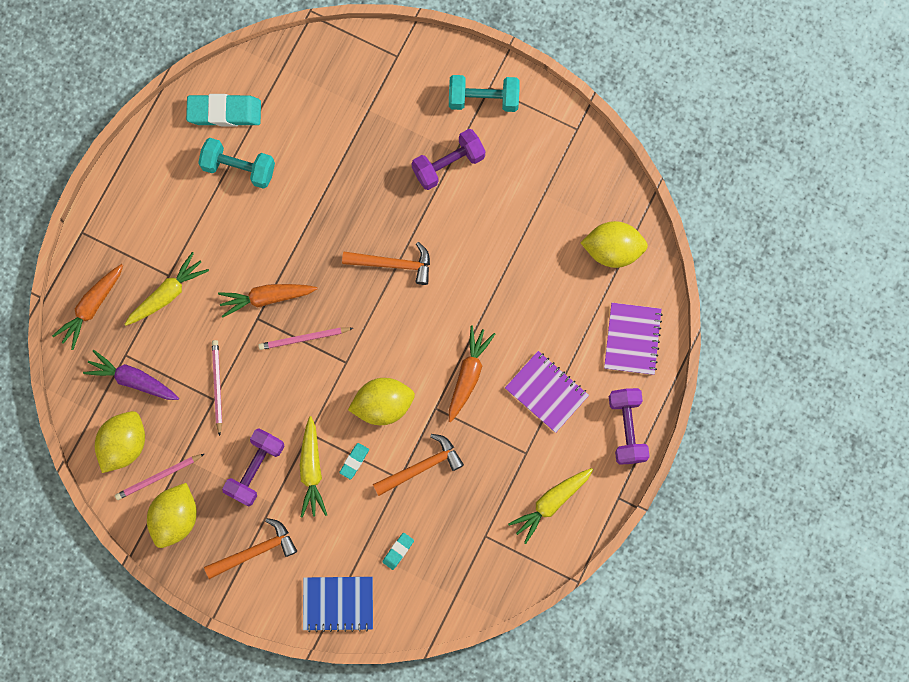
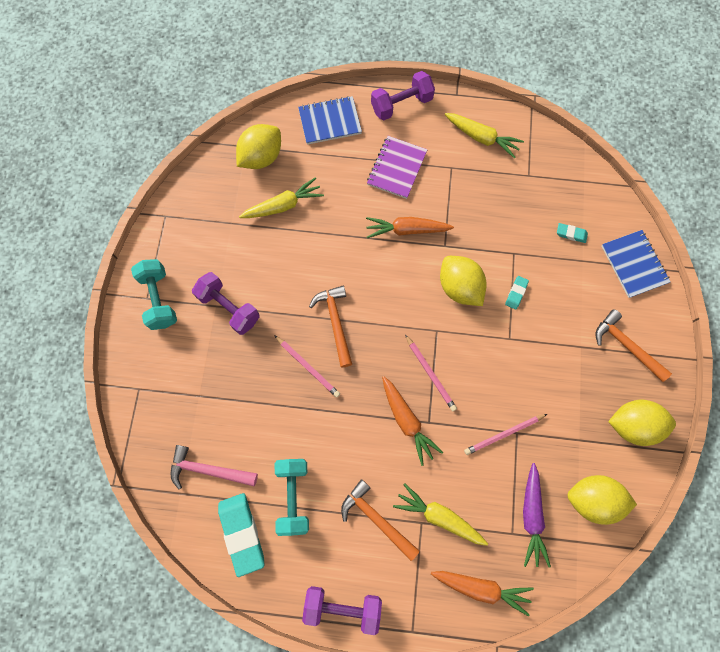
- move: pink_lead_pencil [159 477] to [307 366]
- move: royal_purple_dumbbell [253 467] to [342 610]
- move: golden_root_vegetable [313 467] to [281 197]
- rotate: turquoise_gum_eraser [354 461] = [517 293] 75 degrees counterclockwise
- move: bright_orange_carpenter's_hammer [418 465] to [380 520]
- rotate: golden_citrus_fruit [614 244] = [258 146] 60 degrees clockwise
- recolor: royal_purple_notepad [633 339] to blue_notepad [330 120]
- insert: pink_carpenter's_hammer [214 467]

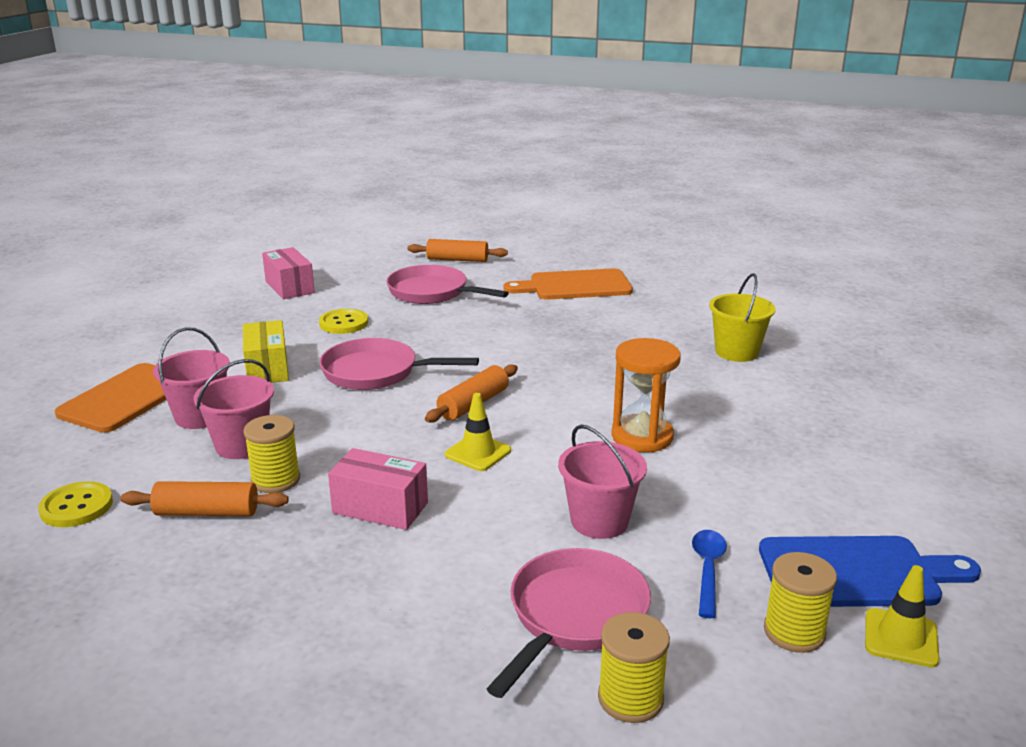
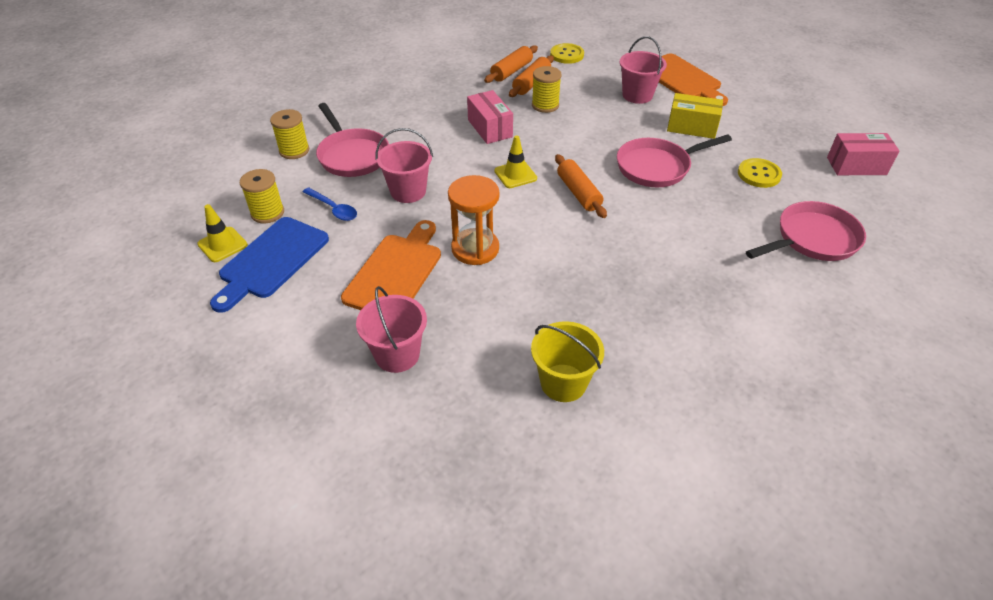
- move: pink_pail [233 409] to [391 329]
- rotate: pink_pan [399 364] = [674 160] 150 degrees counterclockwise
- rotate: pink_box [378 489] = [490 117] 75 degrees counterclockwise
- move: bright_orange_pastry_roller [458 250] to [511 64]
- move: bright_orange_bread_board [568 284] to [391 265]

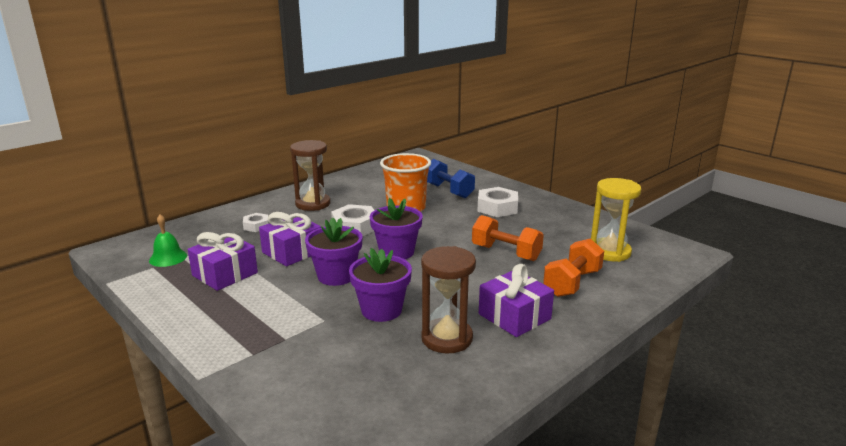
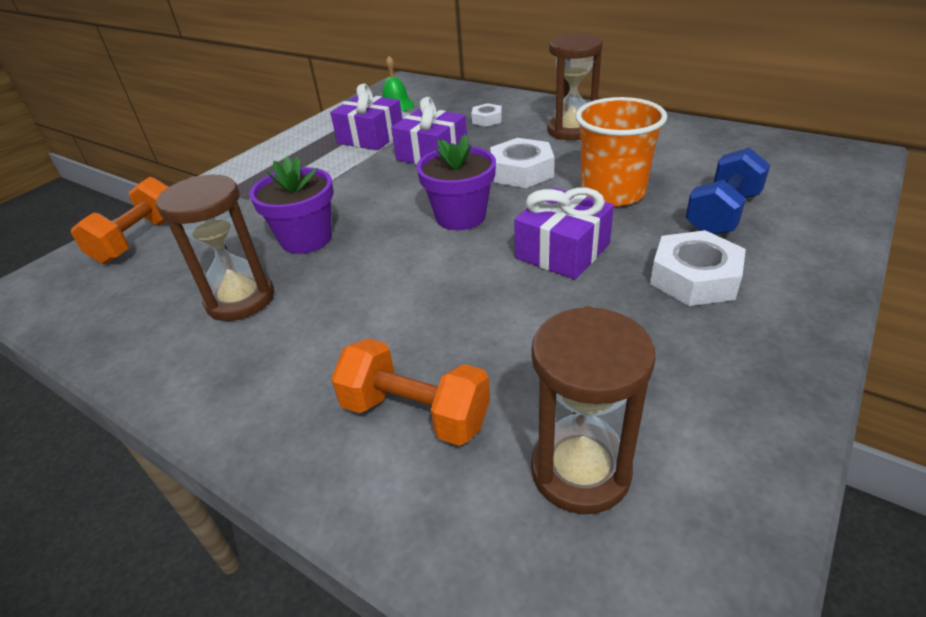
- delete: royal_purple_potted_plant [334 251]
- move: bright_orange_dumbbell [508 238] to [119 220]
- move: royal_purple_wrapped_gift [516 300] to [564 233]
- recolor: golden_sand_timer [616 220] to russet_sand_timer [593 410]

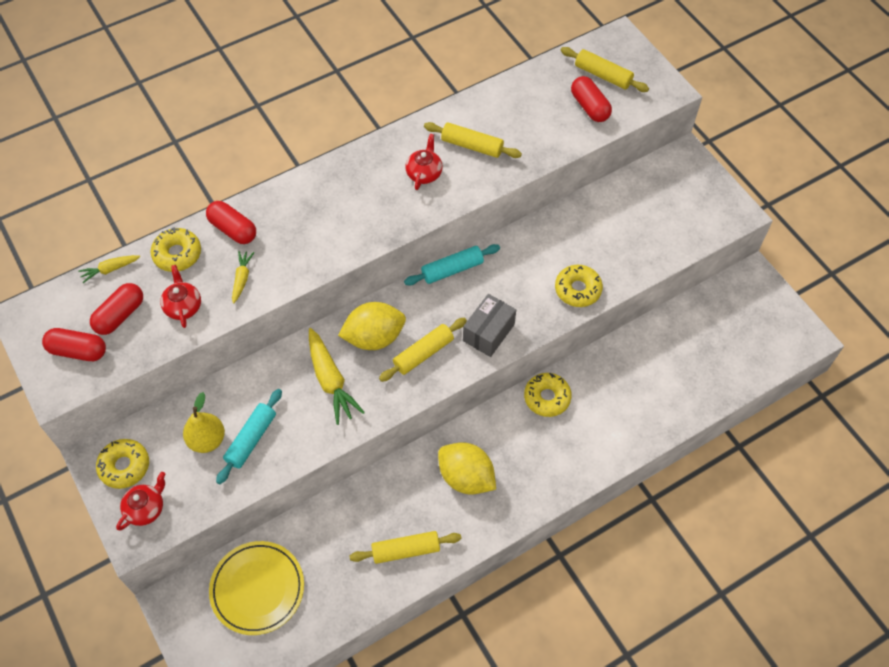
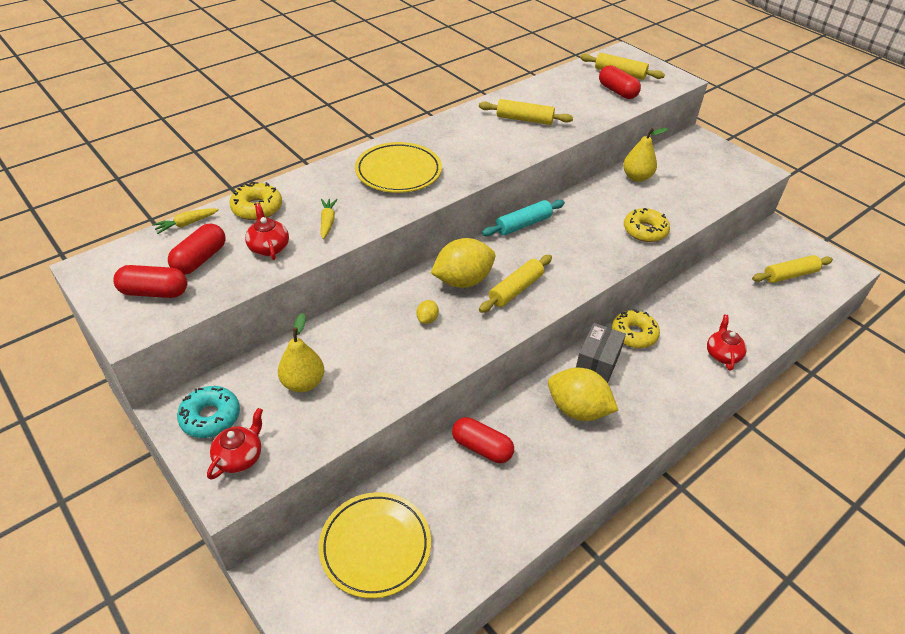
- recolor: golden_glazed_donut [122 464] to turquoise_glazed_donut [208 412]
- move: scarlet_pill_shape [231 222] to [483 440]
- delete: turquoise_pastry_roller [249 436]
- replace: golden_root_vegetable [337 376] to golden_citrus_fruit [427 312]
- move: golden_pastry_roller [405 547] to [792 269]
- move: scarlet_teapot [424 162] to [727 343]
- move: grey_box [489 325] to [601 353]
- insert: golden_flat_dish [398 167]
- insert: golden_pear [645 155]

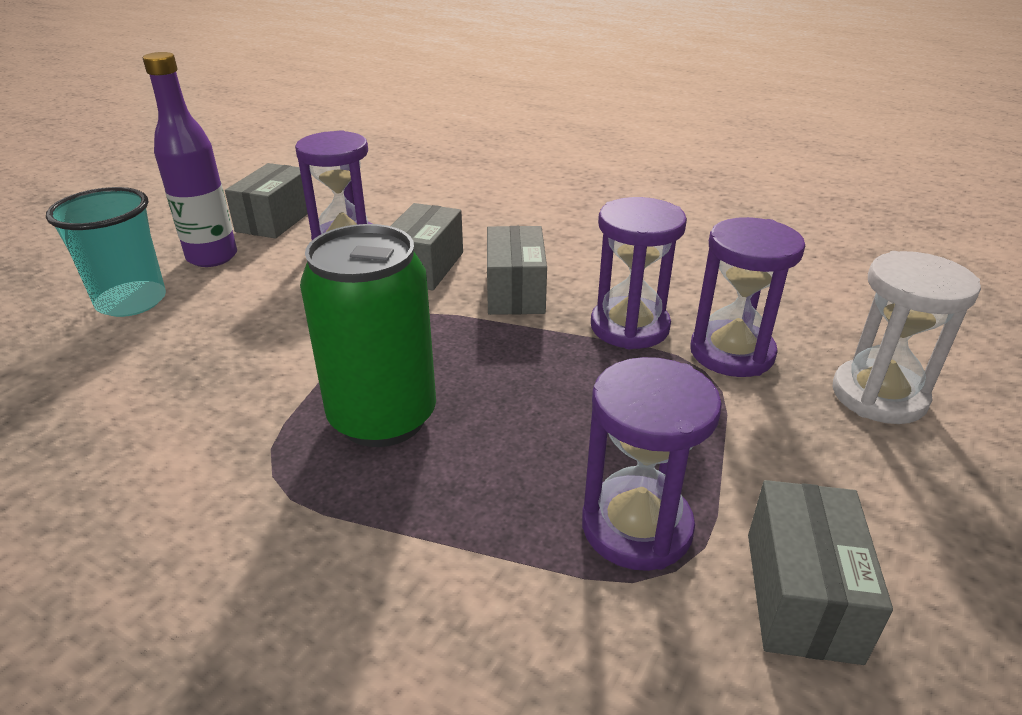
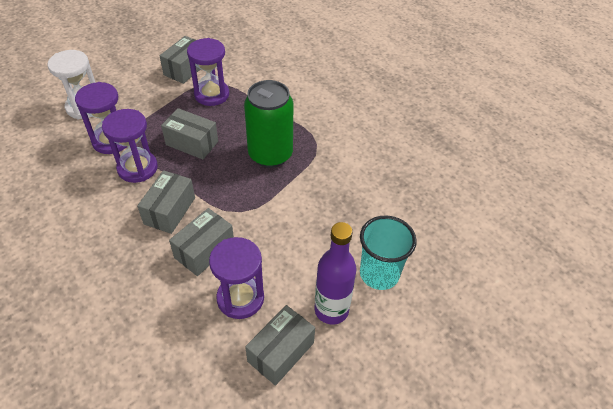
- insert: grey_box [189 134]

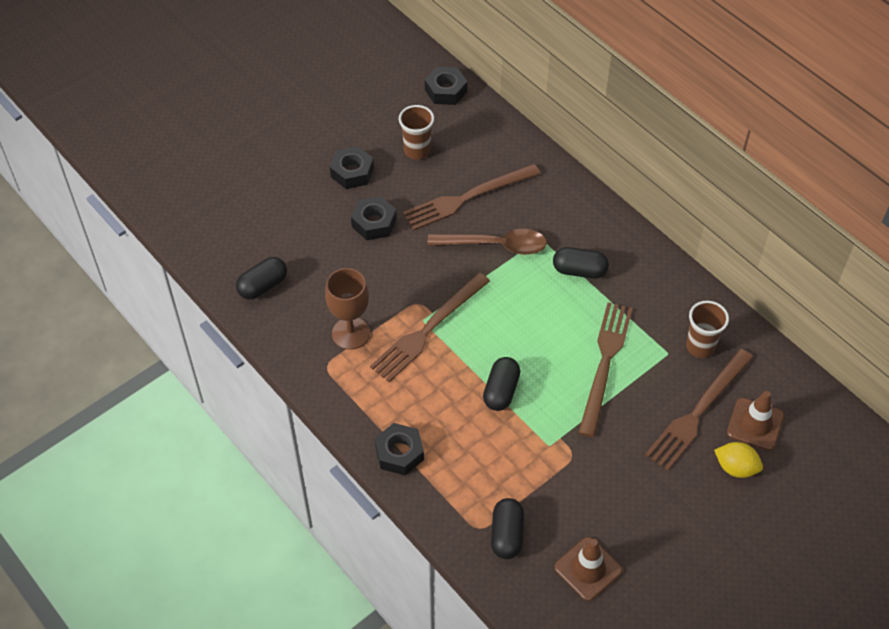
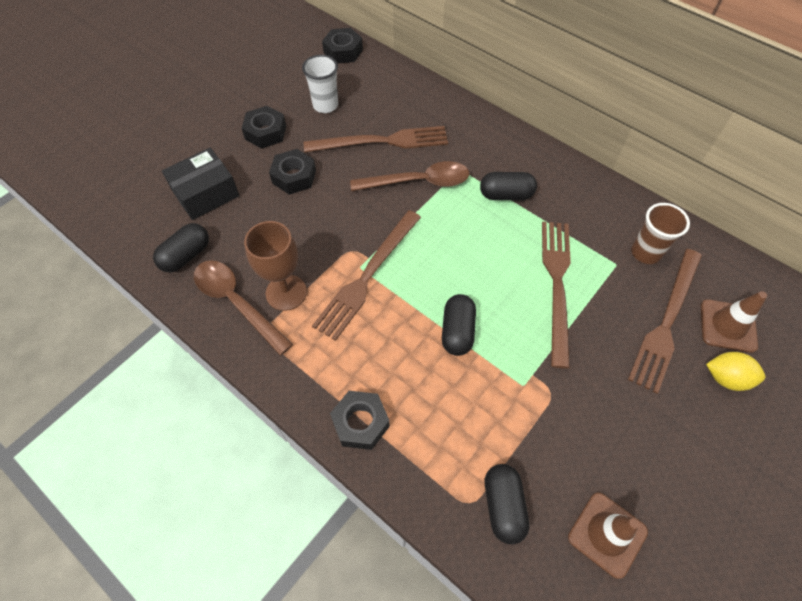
- recolor: russet_tumbler [416 132] to pure_white_tumbler [320 84]
- rotate: russet_table_fork [471 197] = [376 139] 150 degrees counterclockwise
- insert: jet-black_box [201 184]
- insert: russet_teaspoon [243 308]

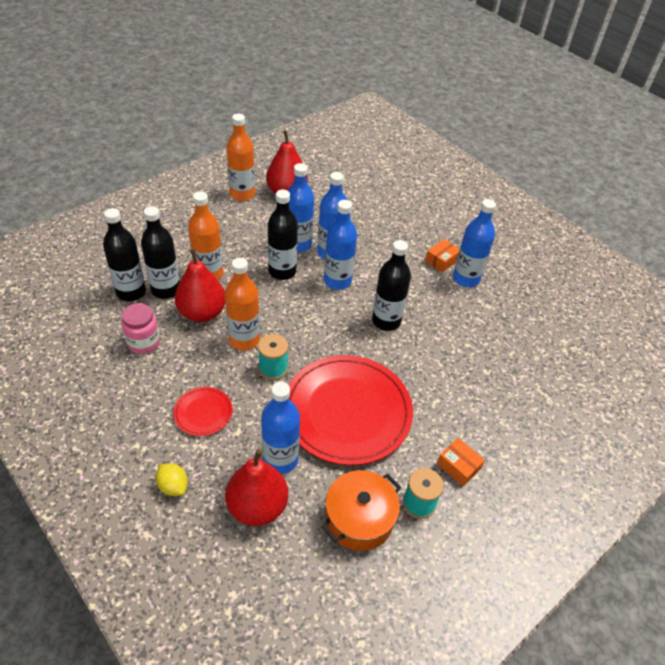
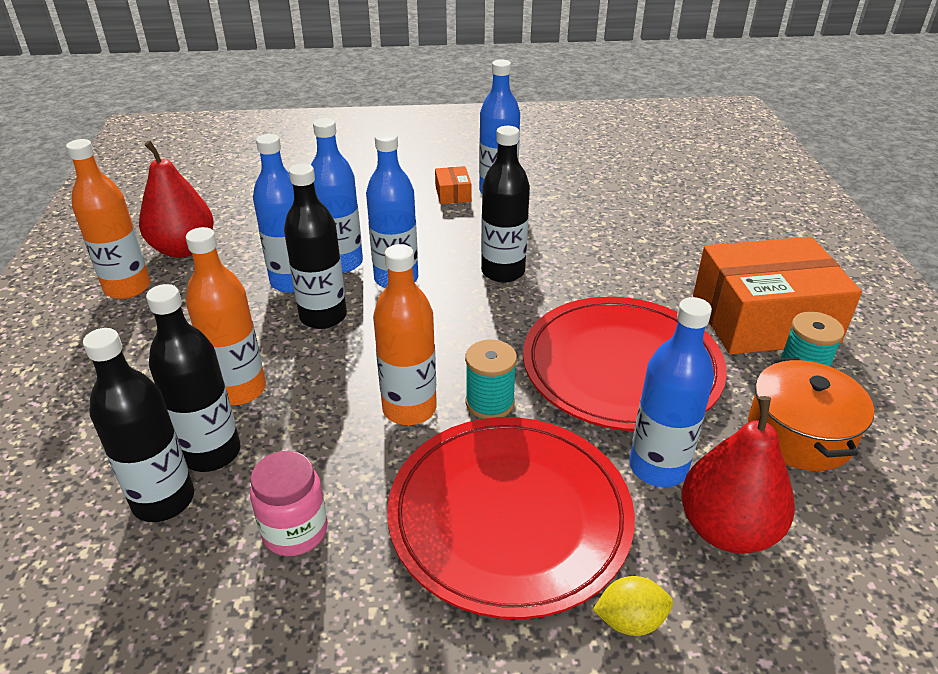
- resize: scarlet_flat_dish [203 411] = [511 518] x2.26
- delete: scarlet_pear [200 285]
- resize: bright_orange_box [461 462] = [777 295] x2.47

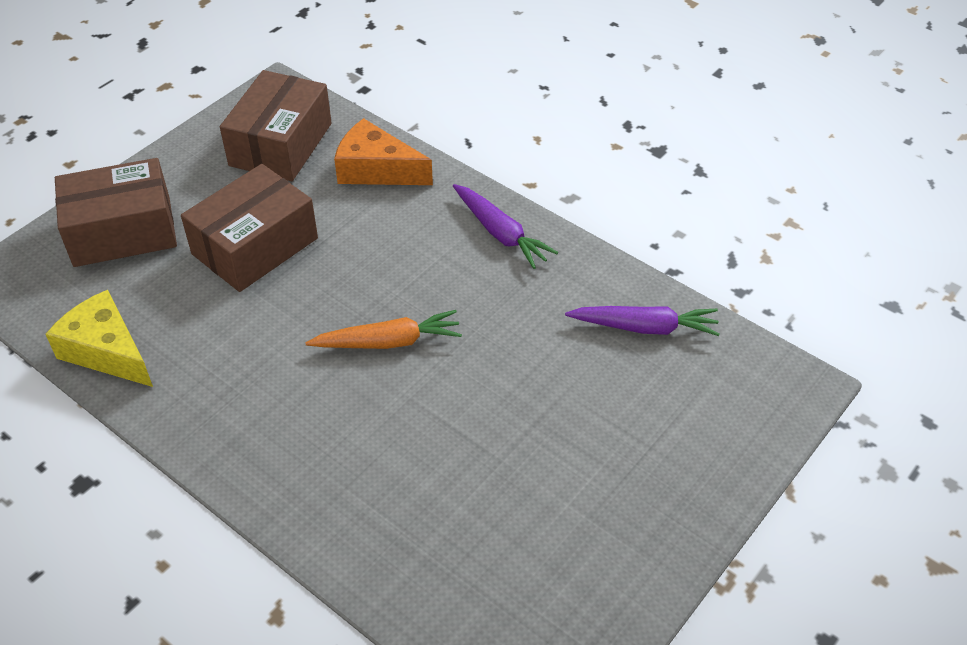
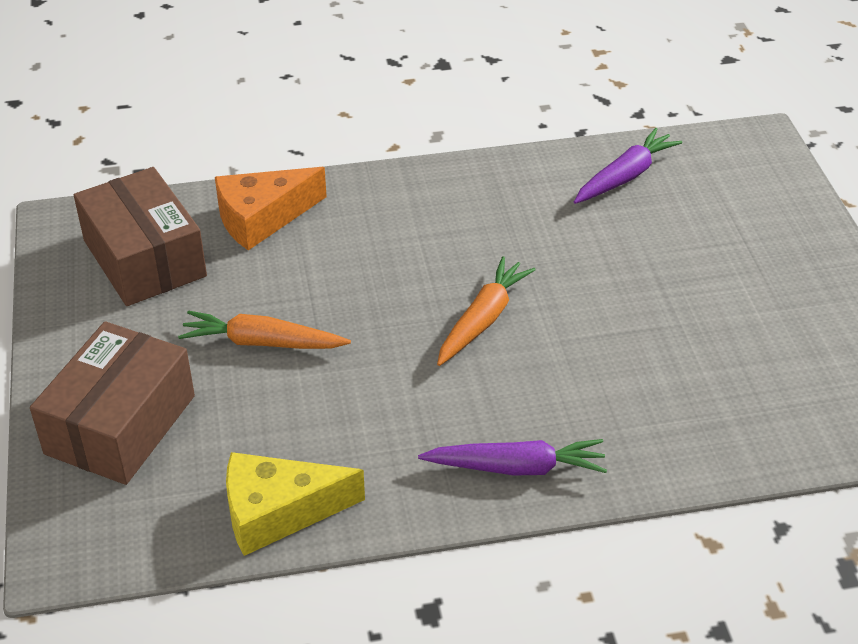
- replace: russet_box [249 228] to bright_orange_root_vegetable [264 330]
- move: royal_purple_root_vegetable [505 226] to [512 457]

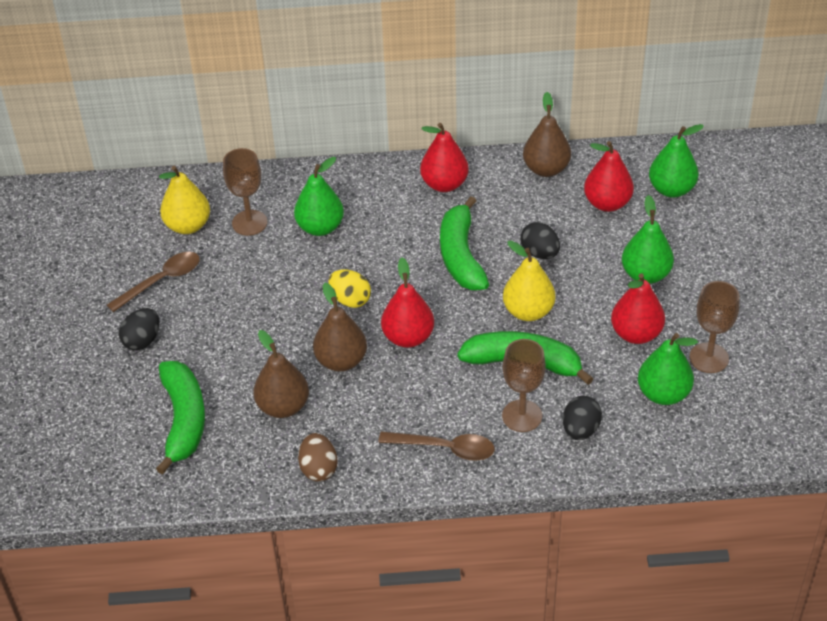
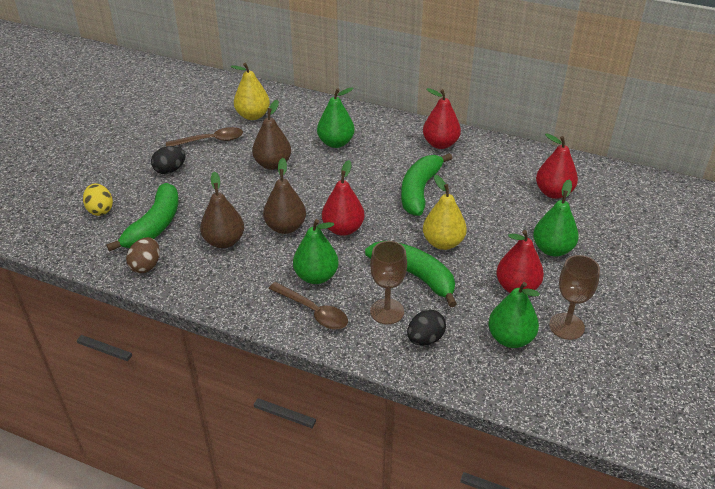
- delete: russet_wine_glass [245 192]
- move: russet_egg_shape [317 457] to [143 255]
- move: golden_egg_shape [349 289] to [98 199]
- delete: jet-black_egg_shape [540 240]
- move: russet_pear [547 134] to [271 135]
- move: green_pear [676 161] to [316 251]

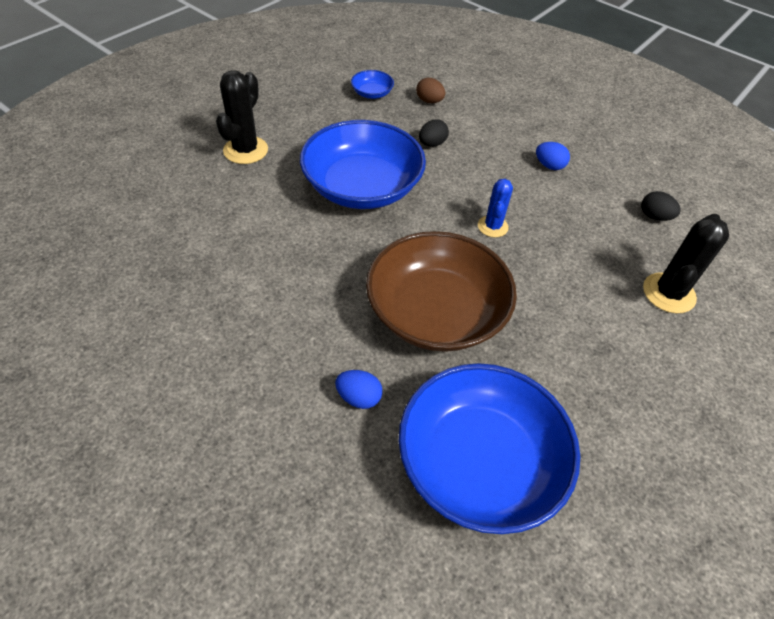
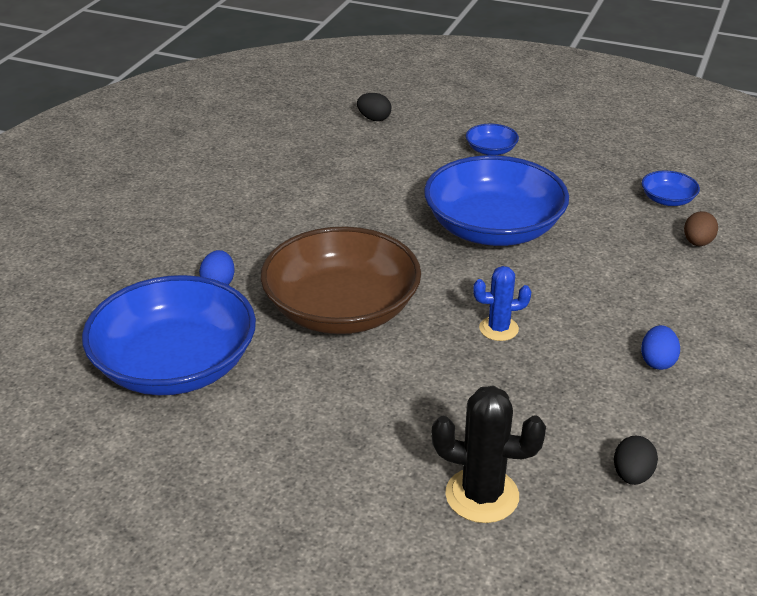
- replace: jet-black_saguaro_cactus [242 117] to blue_serving_bowl [492 139]
- move: jet-black_egg_shape [434 133] to [374 107]

